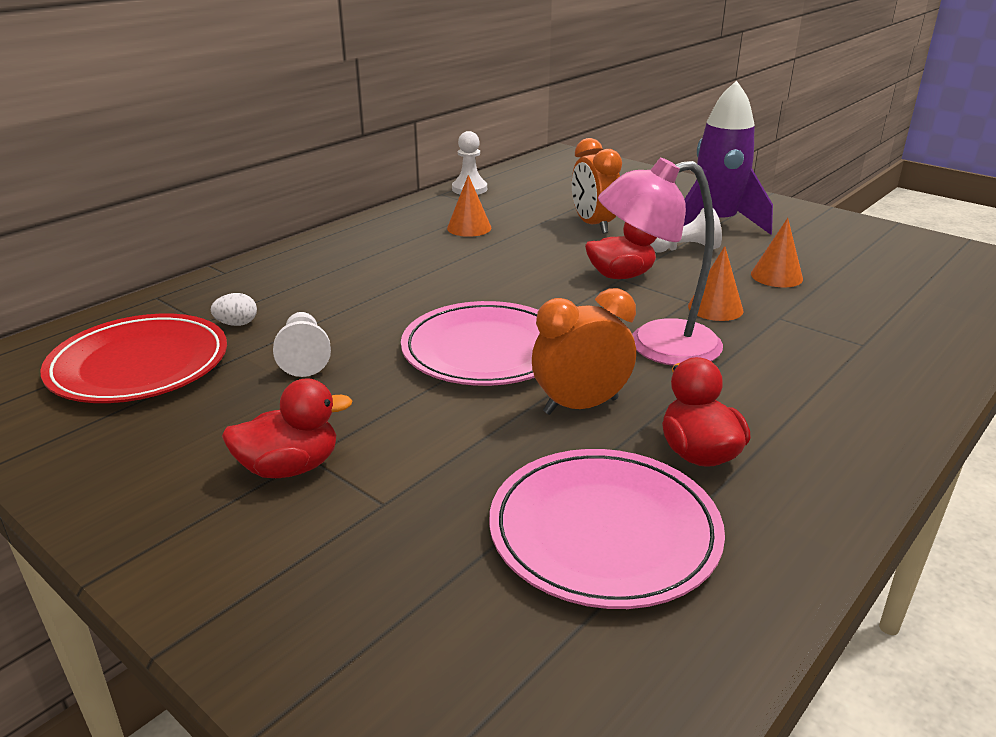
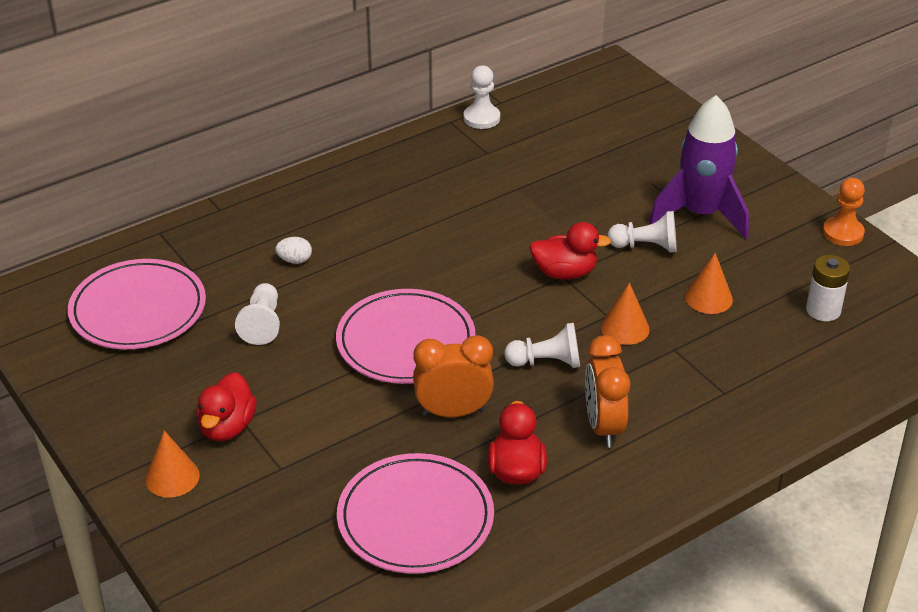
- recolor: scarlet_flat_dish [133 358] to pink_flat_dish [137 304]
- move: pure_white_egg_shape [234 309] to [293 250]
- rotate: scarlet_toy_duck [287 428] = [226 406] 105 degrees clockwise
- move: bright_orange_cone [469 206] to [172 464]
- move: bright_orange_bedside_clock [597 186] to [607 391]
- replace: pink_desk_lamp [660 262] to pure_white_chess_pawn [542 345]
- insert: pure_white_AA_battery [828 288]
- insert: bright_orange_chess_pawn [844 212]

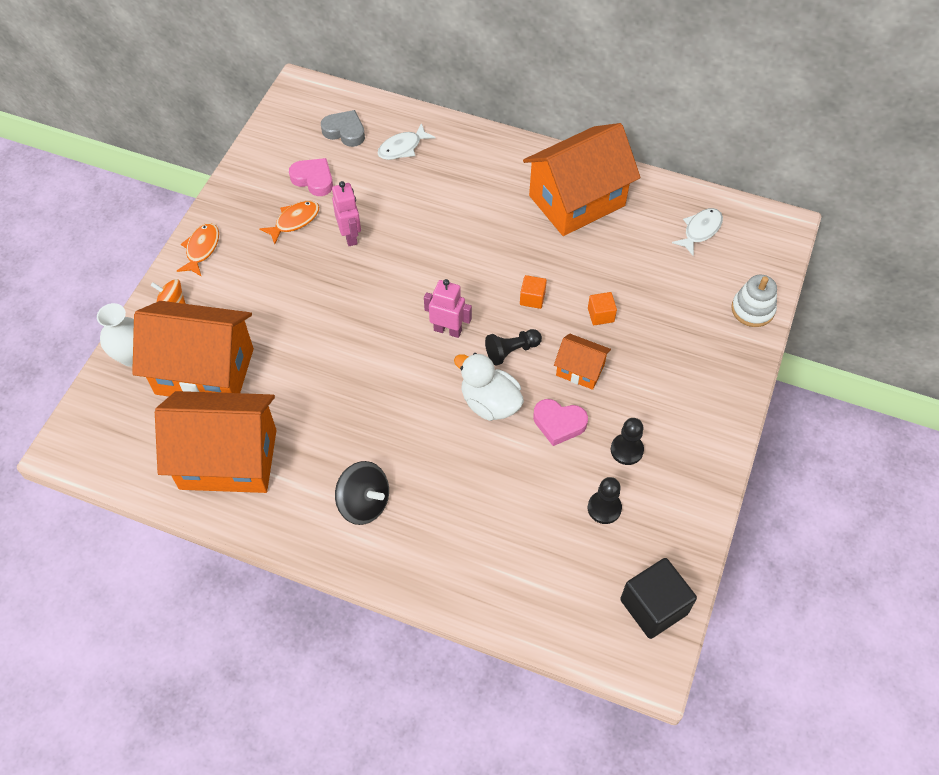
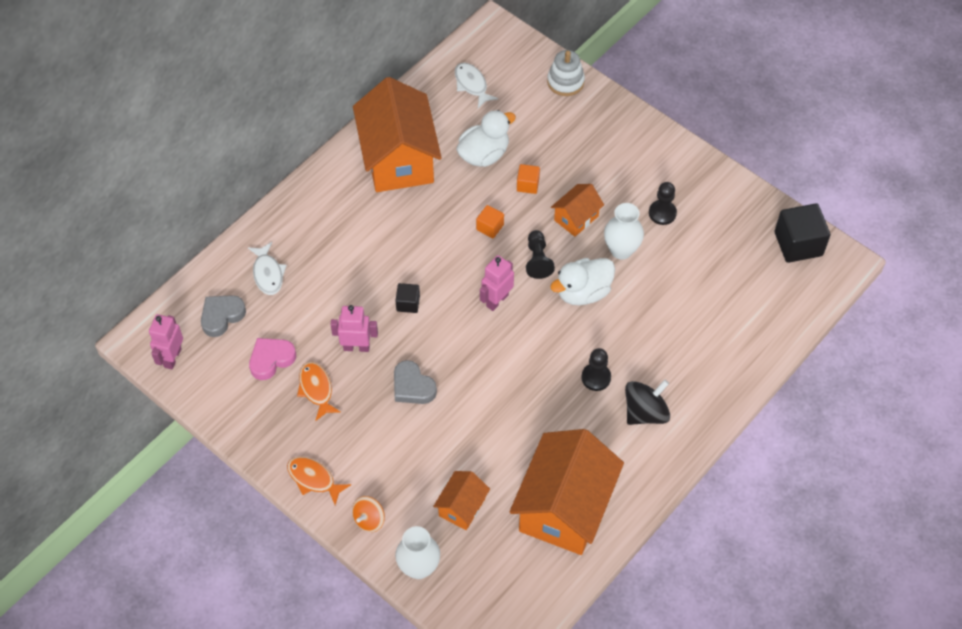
- resize: bright_orange_toy_house [193 348] = [461 500] x0.48
- replace: pink_love_heart [560 422] to pure_white_tall_vase [624 231]
- move: jet-black_chess_pawn [605 500] to [596 369]
- insert: pink_toy_robot [166 341]
- insert: grey_love_heart [415 382]
- insert: jet-black_cube [407 298]
- insert: pure_white_toy_duck [486 138]

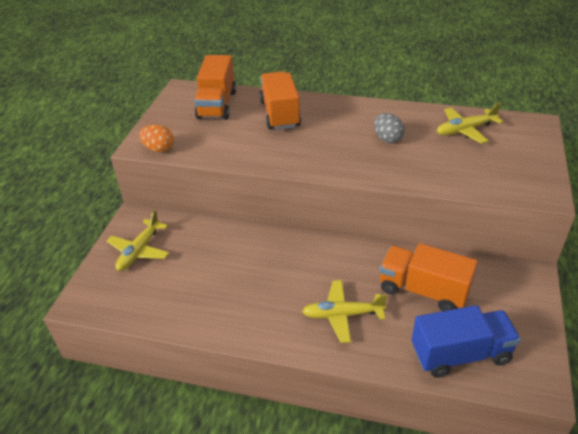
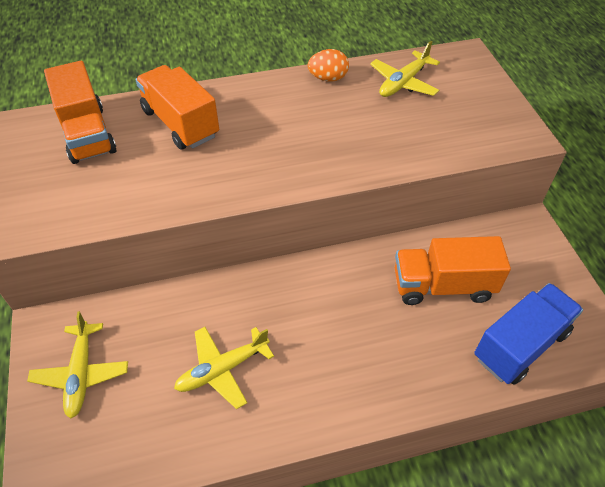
- move: bright_orange_egg_shape [156 138] to [328 65]
- move: golden_toy_plane [344 311] to [224 368]
- delete: grey_egg_shape [389 128]

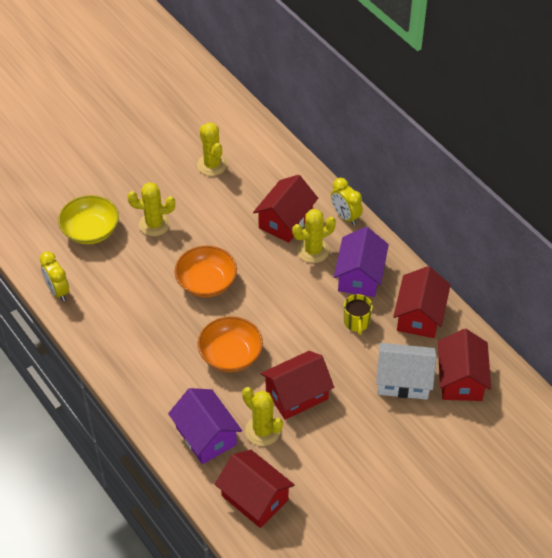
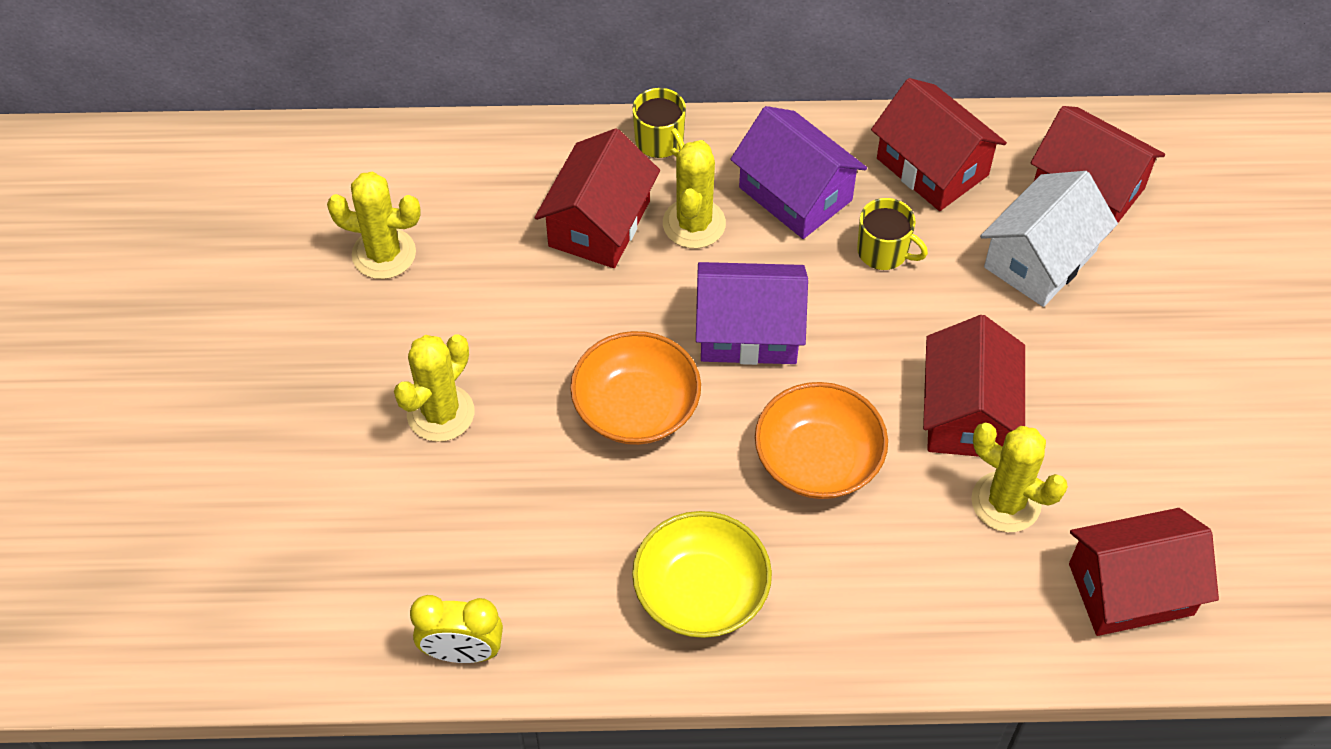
- move: golden_serving_bowl [88 219] to [702 574]
- move: royal_purple_toy_house [205 426] to [752 313]
- rotate: golden_saguaro_cactus [262 416] = [1019 477] 45 degrees clockwise
- rotate: scarlet_toy_house [285 209] = [597 198] 45 degrees clockwise
- replace: golden_bedside_clock [347 201] to golden_tea_mug [659 123]

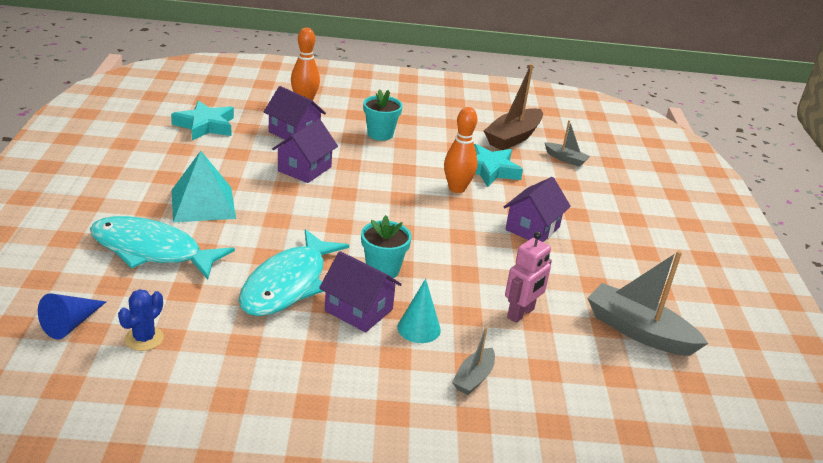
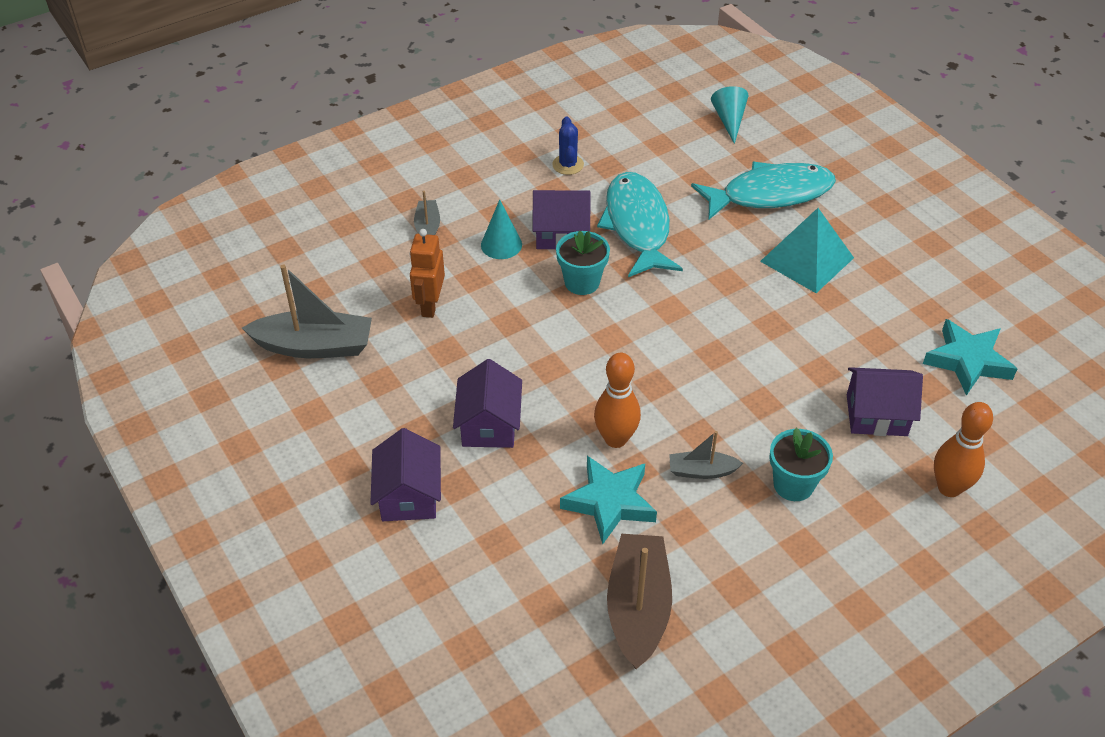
- recolor: blue_cone [72 316] to turquoise_cone [730 115]
- move: blue_saguaro_cactus [141 320] to [568 145]
- move: royal_purple_toy_house [305 151] to [405 474]
- recolor: pink_toy_robot [528 277] to bright_orange_toy_robot [427 273]
- move: grey_boat [567 143] to [706 455]

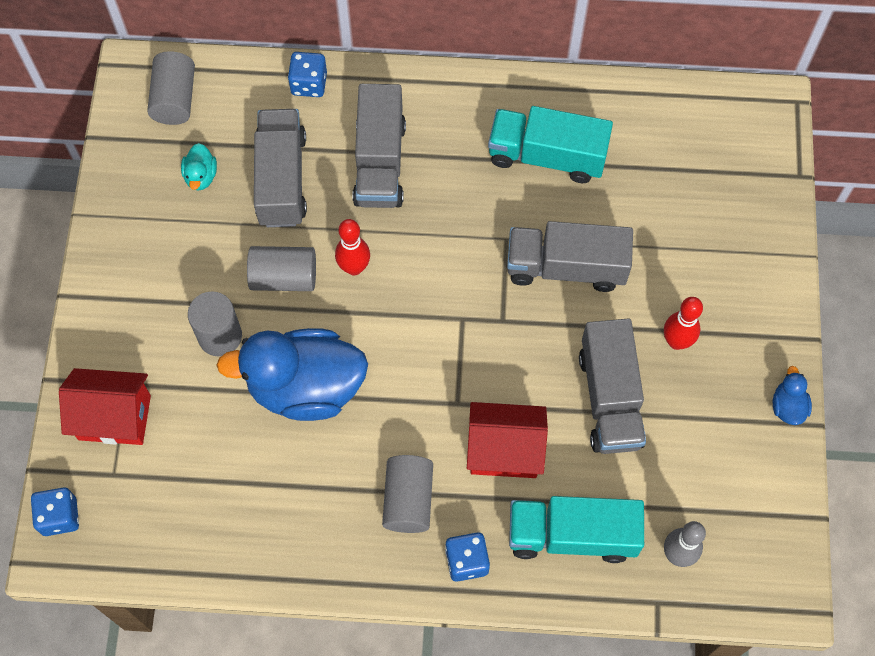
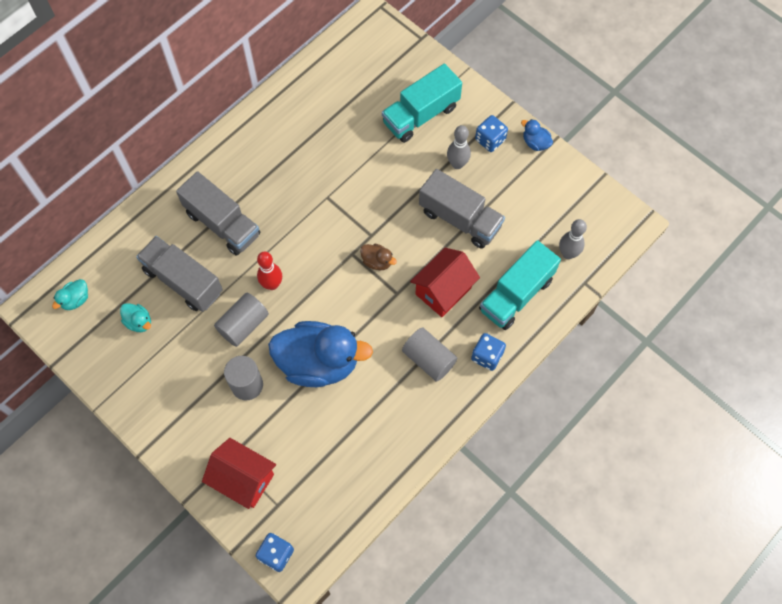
- rotate: scarlet_toy_house [105 406] = [239 473] 75 degrees clockwise
- replace: grey_solid_cylinder [171 88] to turquoise_toy_duck [70 294]
- rotate: blue_toy_duck [292 374] = [320 354] 120 degrees counterclockwise
- move: blue_game_die [307 74] to [491 133]
- move: turquoise_toy_truck [550 144] to [422 103]
- delete: grey_toy_truck [570 256]
- recolor: scarlet_skittle [683 323] to grey_skittle [459 147]
- insert: russet_toy_duck [378 257]

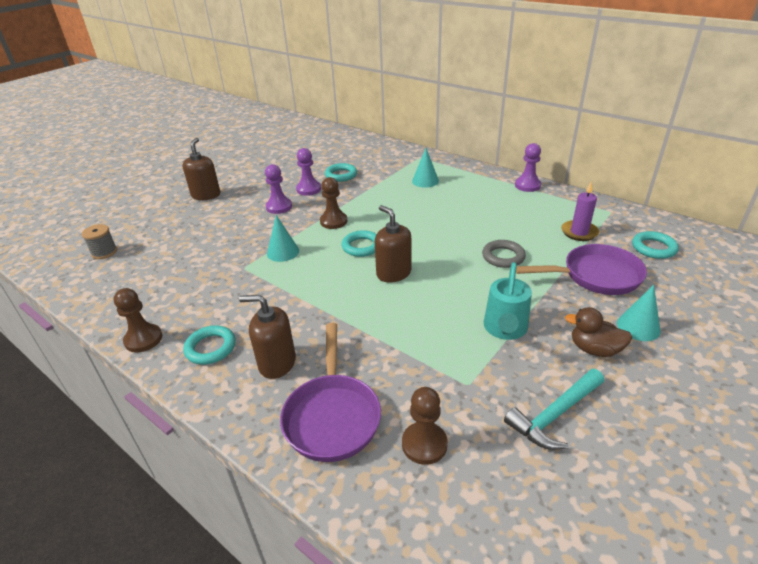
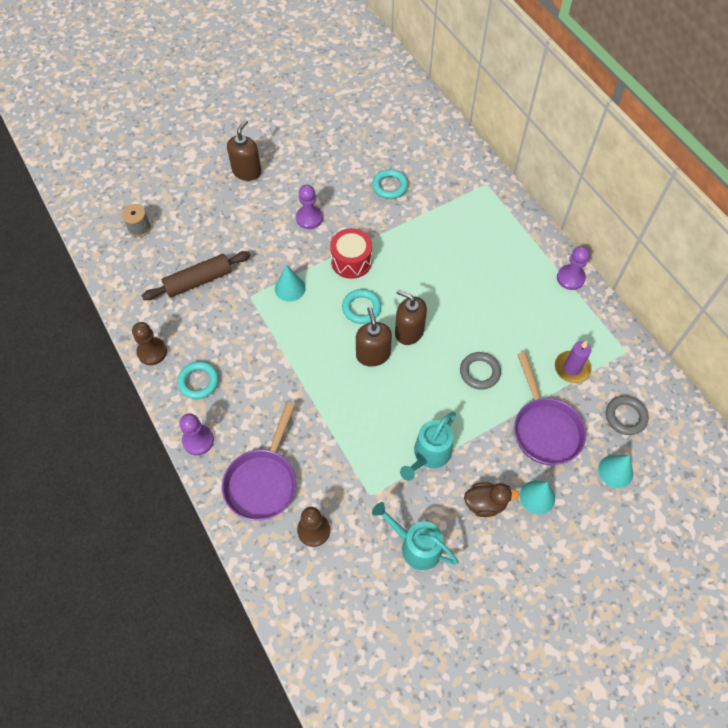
- move: russet_pump_bottle [267 337] to [411 317]
- move: royal_purple_chess_pawn [308 172] to [197 434]
- replace: russet_chess_pawn [333 203] to scarlet_snare_drum [351 253]
- move: turquoise_cone [425 168] to [615 471]
- replace: turquoise_carpenter's_hammer [554 409] to turquoise_watering_can [415 536]
- rotate: royal_purple_pan [581 269] = [550 408] 60 degrees clockwise
- rotate: russet_toy_duck [599 332] = [491 499] 135 degrees clockwise
- recolor: turquoise_ring [655 245] to grey_ring [627 415]
- insert: russet_pastry_roller [196 275]

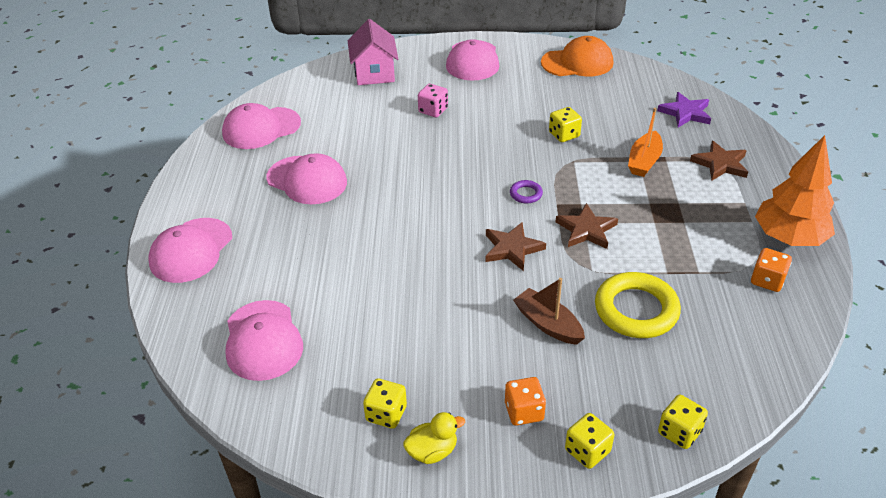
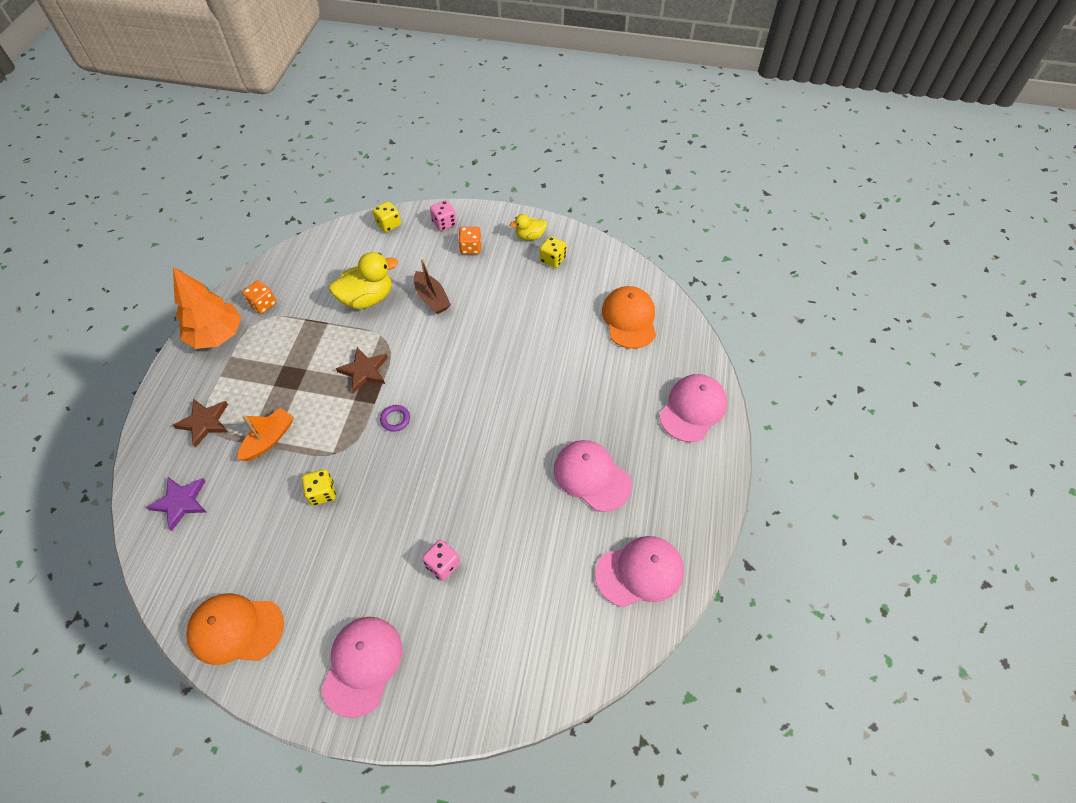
- recolor: pink_peaked_cap [264 340] to bright_orange_peaked_cap [629 317]
- delete: pink_toy_house [373 52]
- delete: russet_star [515 246]
- recolor: golden_game_die [589 441] to pink_game_die [443 215]
- replace: golden_ring [638 305] to golden_toy_duck [363 280]

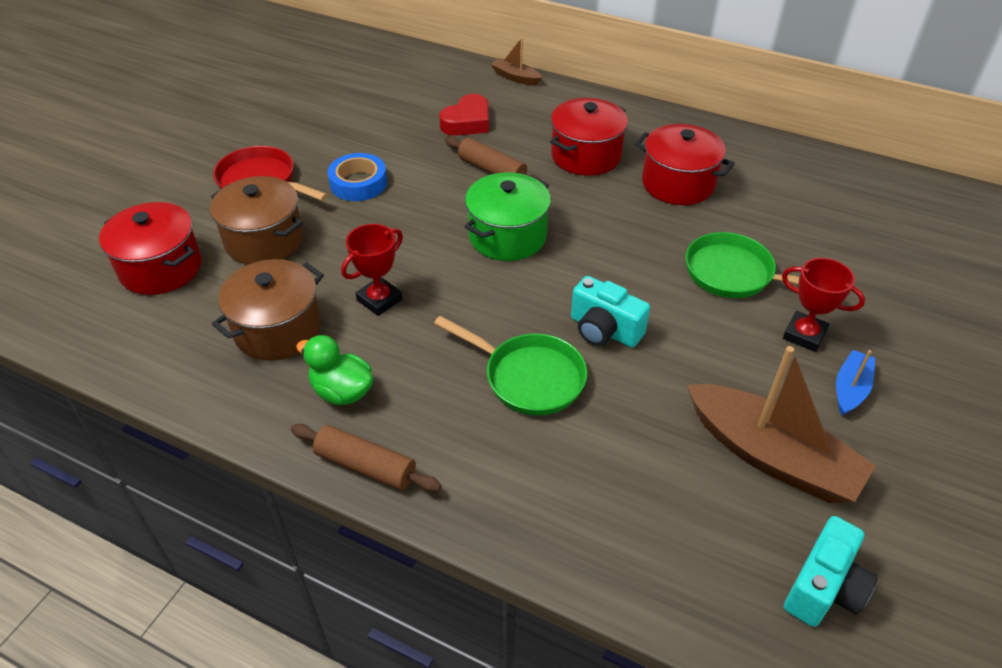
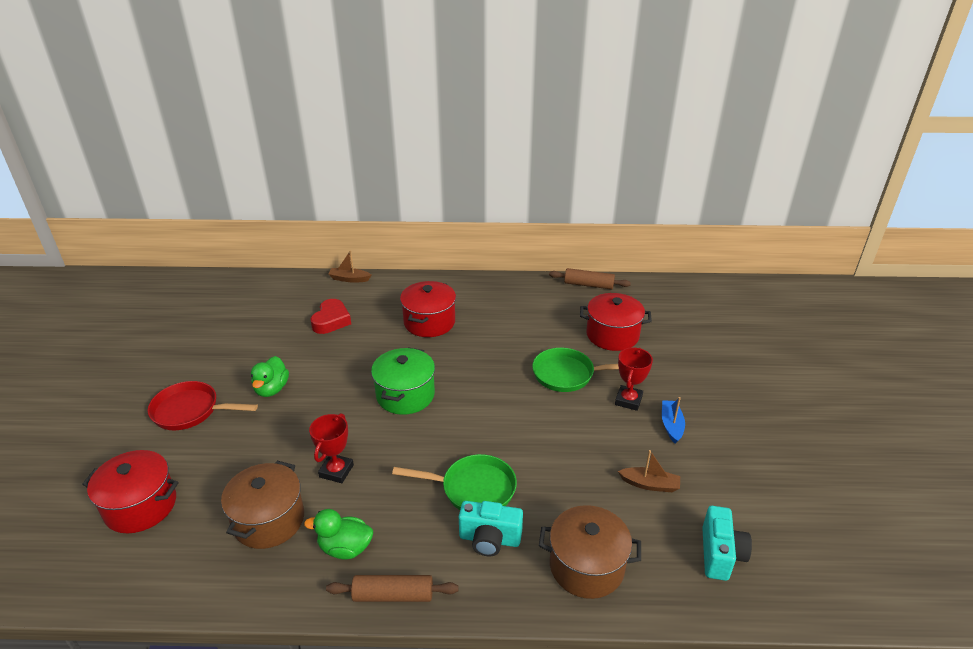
- move: russet_cooking_pot [256 220] to [590 552]
- replace: blue_sticky_tape [357 177] to green_toy_duck [270 376]
- move: russet_pastry_roller [493 158] to [590 278]
- move: turquoise_photo_camera [610 312] to [491 529]
- move: scarlet_cooking_pot [685 164] to [616 322]
- resize: russet_boat [781 424] = [649 471] x0.48
- rotate: scarlet_prize_cup [823 305] = [634 379] 75 degrees counterclockwise

